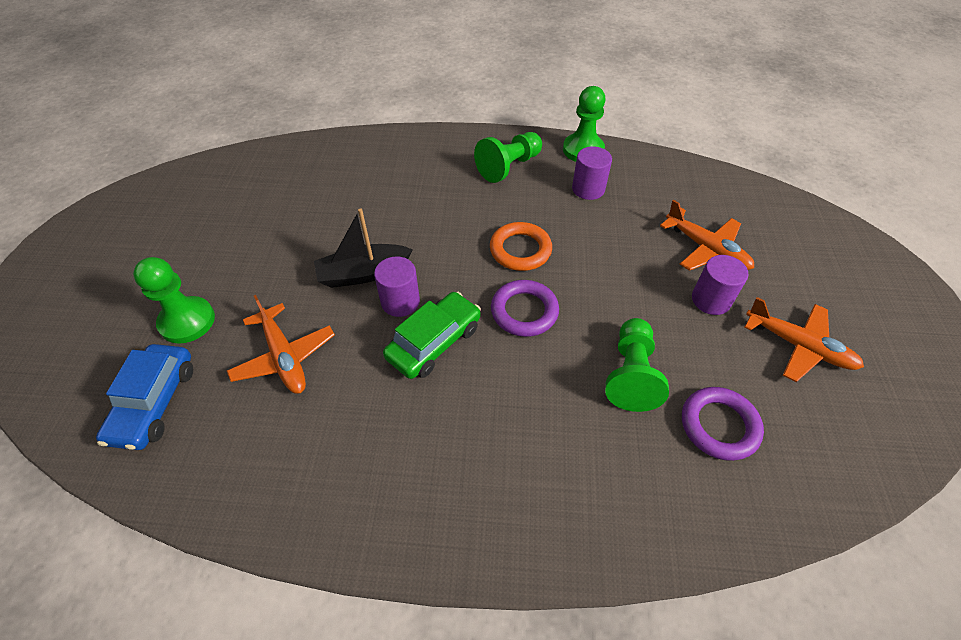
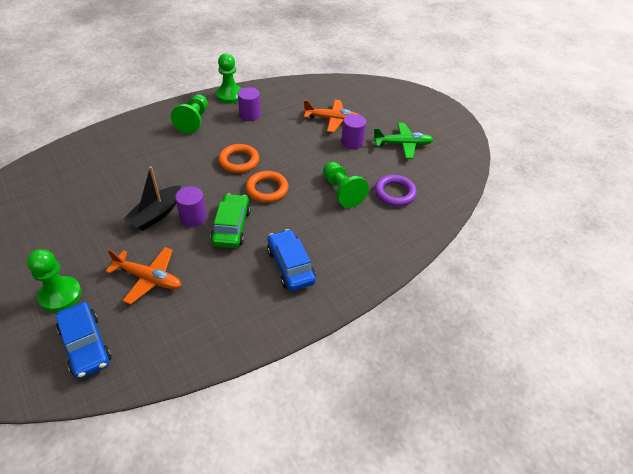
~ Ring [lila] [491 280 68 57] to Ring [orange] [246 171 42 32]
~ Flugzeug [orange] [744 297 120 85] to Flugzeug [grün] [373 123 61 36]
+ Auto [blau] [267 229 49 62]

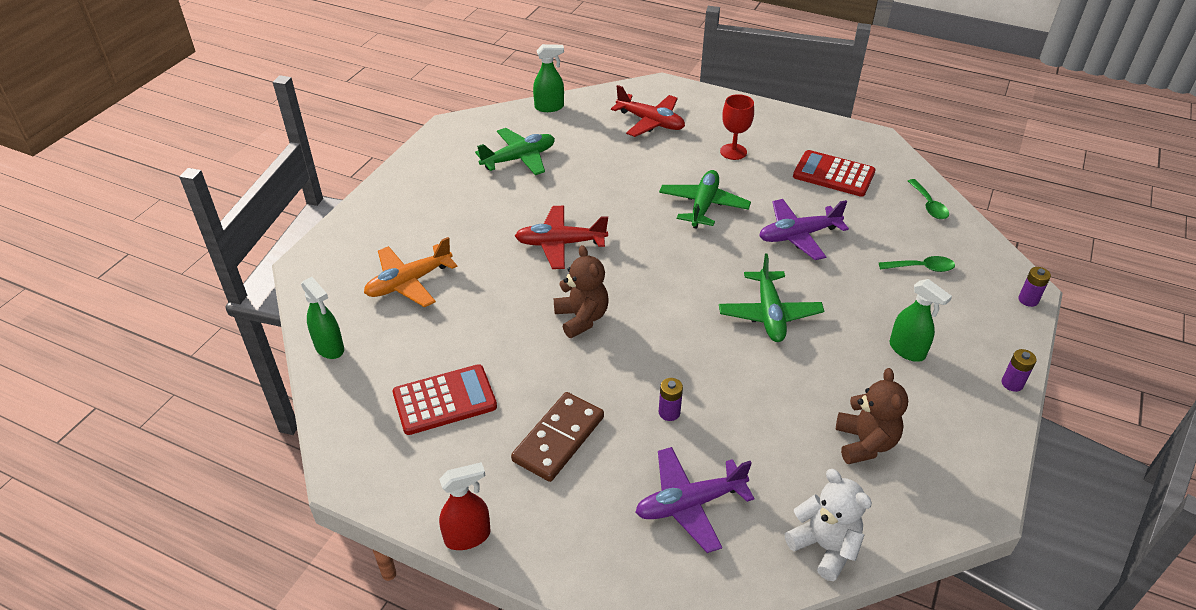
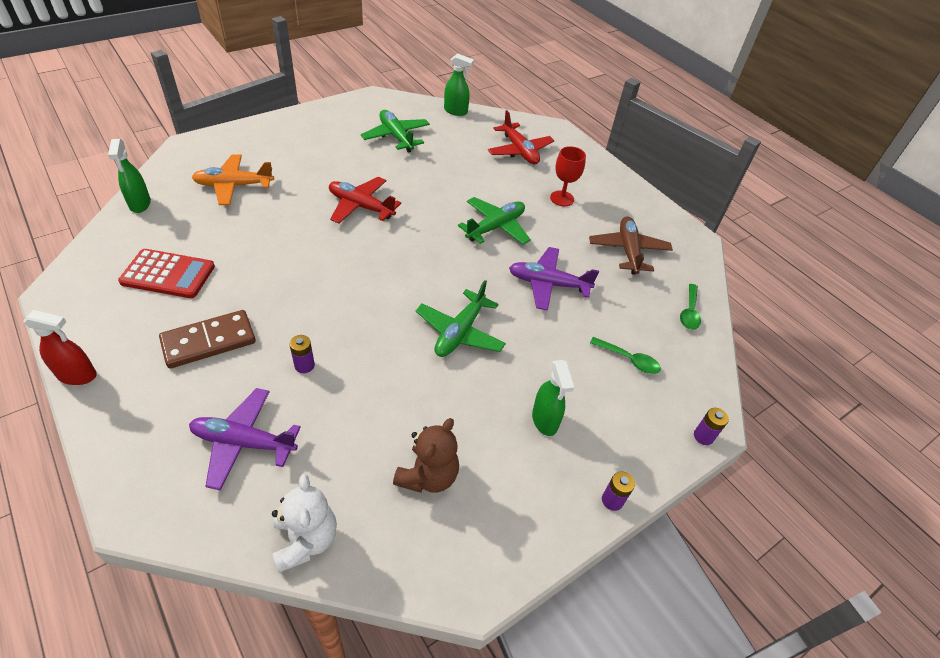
~ Flugzeug [grün] [475 128 80 47] = [361 110 69 42] 120 degrees counterclockwise
~ Taschenrechner [rot] [793 150 83 47] to Flugzeug [braun] [589 217 84 58]
- Teddybär [braun] [554 245 55 93]

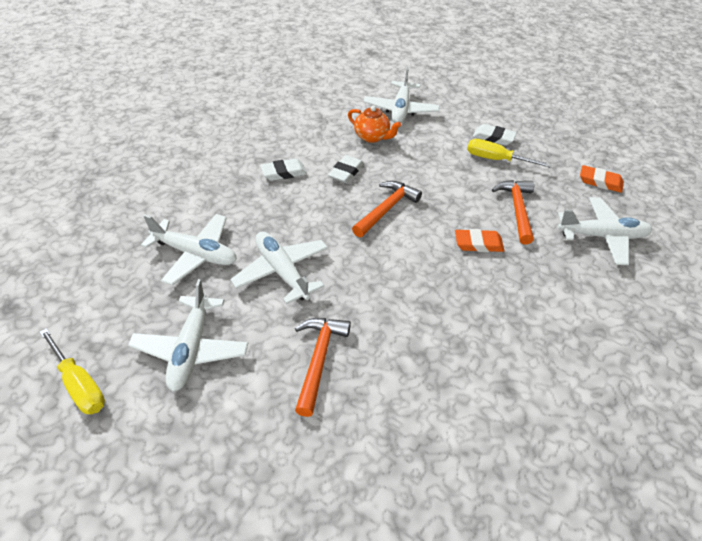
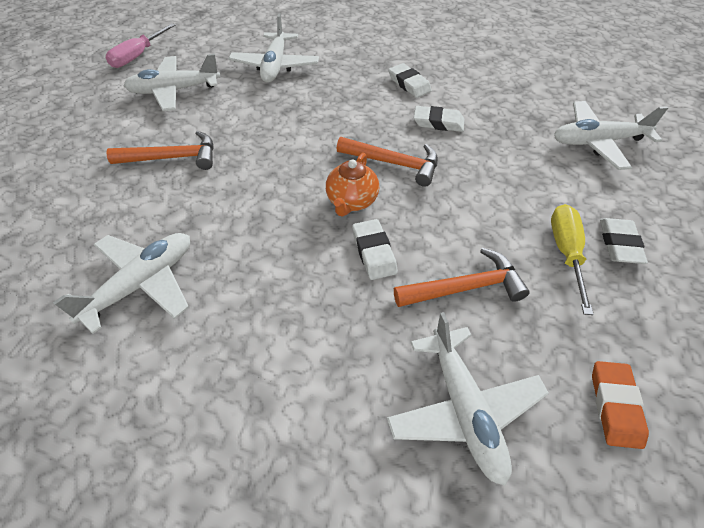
~ Teekanne [orange] [348 105 53 38] to [326 153 53 63]
~ Radiergummi [orange] [455 229 49 23] to Radiergummi [weiß] [352 219 46 61]
~ Flugzeug [weiß] [230 232 98 72] to [53 233 137 101]
~ Schraubenzieher [gelb] [39 328 66 87] to Schraubenzieher [rosa] [105 23 70 45]

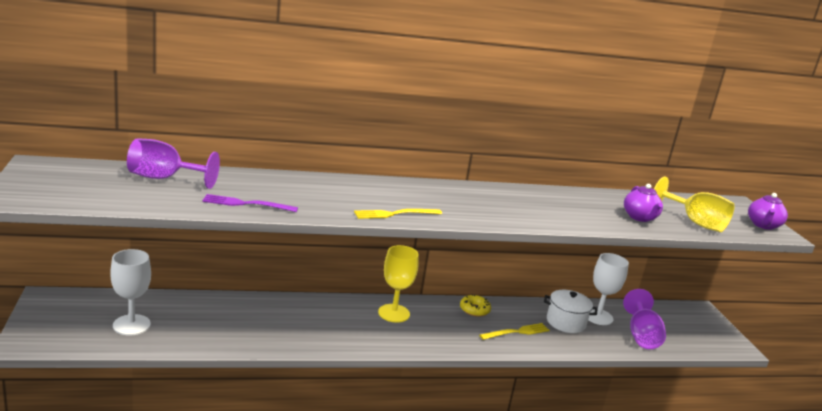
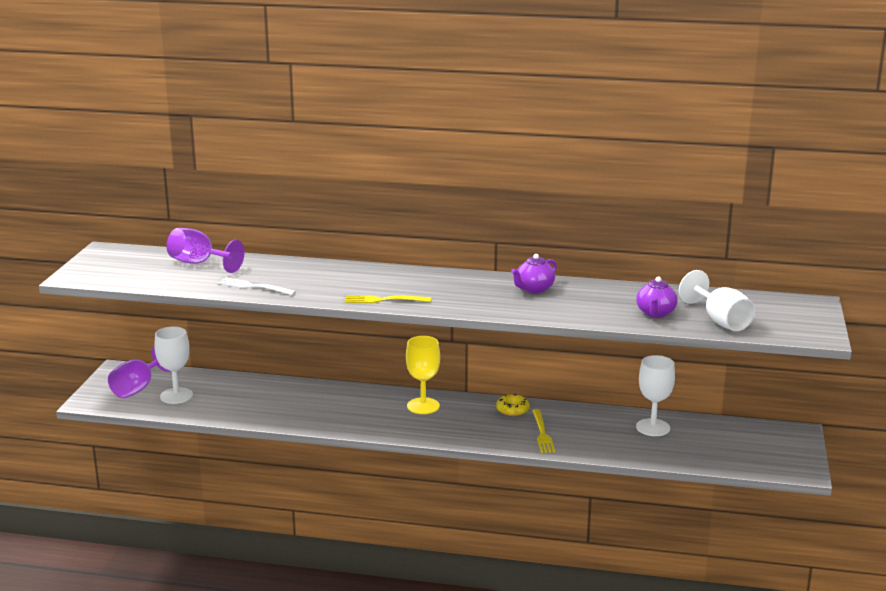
~ Kelch [gelb] [654 177 81 55] to Kelch [weiß] [679 270 76 61]
~ Teekanne [lila] [748 193 40 37] to [511 254 46 39]
~ Gabel [lila] [202 194 96 18] to Gabel [weiß] [218 277 78 18]
~ Kelch [lila] [623 289 43 60] to [108 347 63 51]
- Kochtopf [weiß] [544 290 54 43]
~ Gabel [gelb] [479 323 71 17] = [532 409 23 44] 90 degrees clockwise

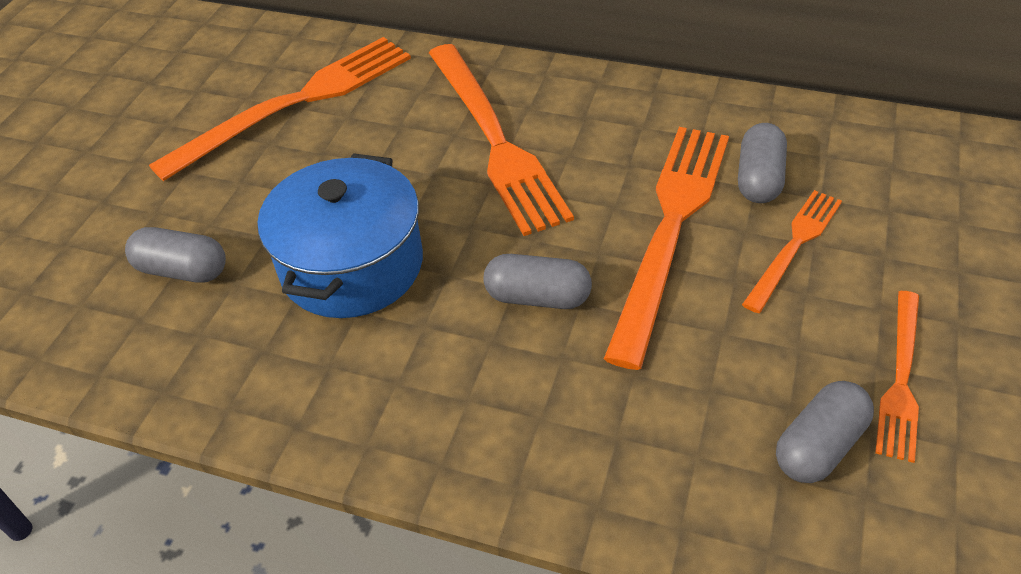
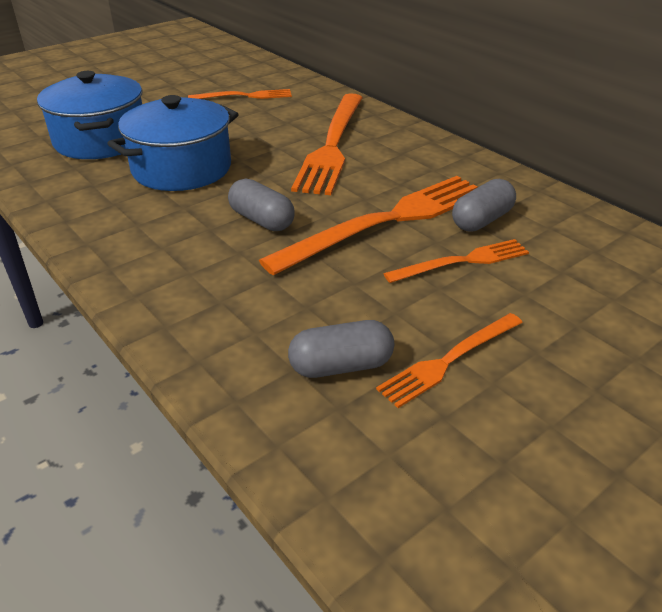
~ Gabel [orange] [149 37 262 144] = [188 89 104 10] x0.54
~ Kapsel [grau] [125 227 101 56] to Kochtopf [blau] [37 71 105 88]

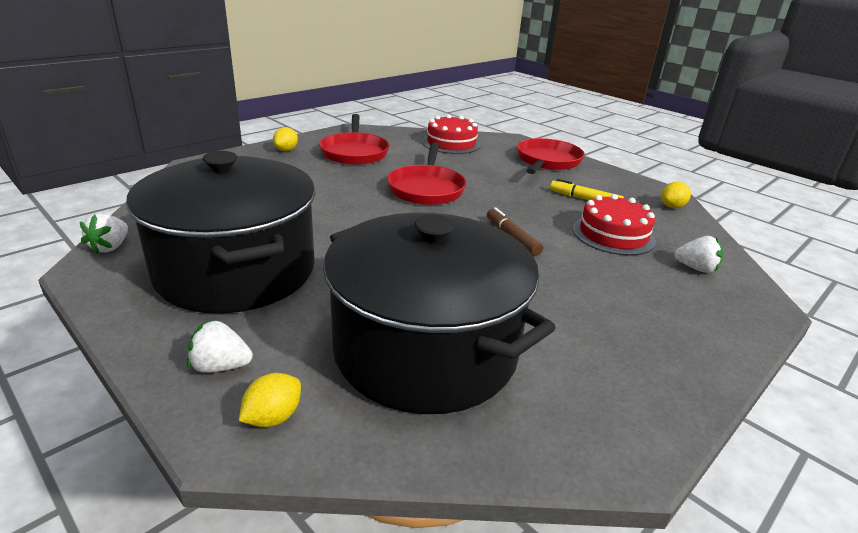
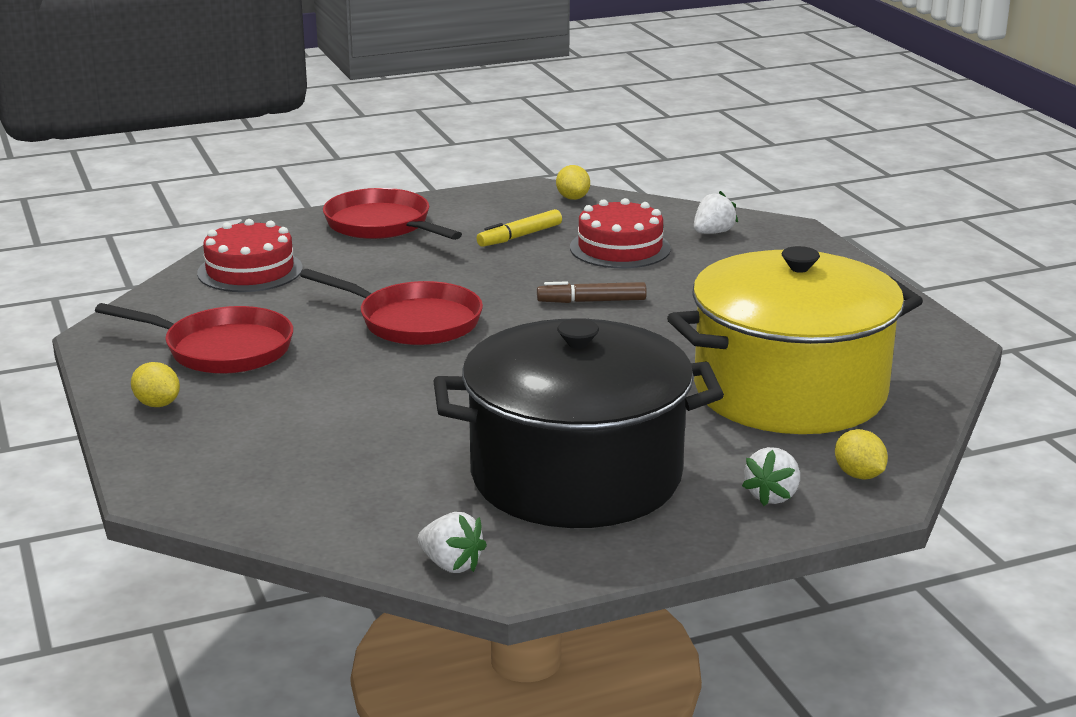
~ Kochtopf [schwarz] [323 213 233 201] to Kochtopf [gelb] [667 246 256 188]

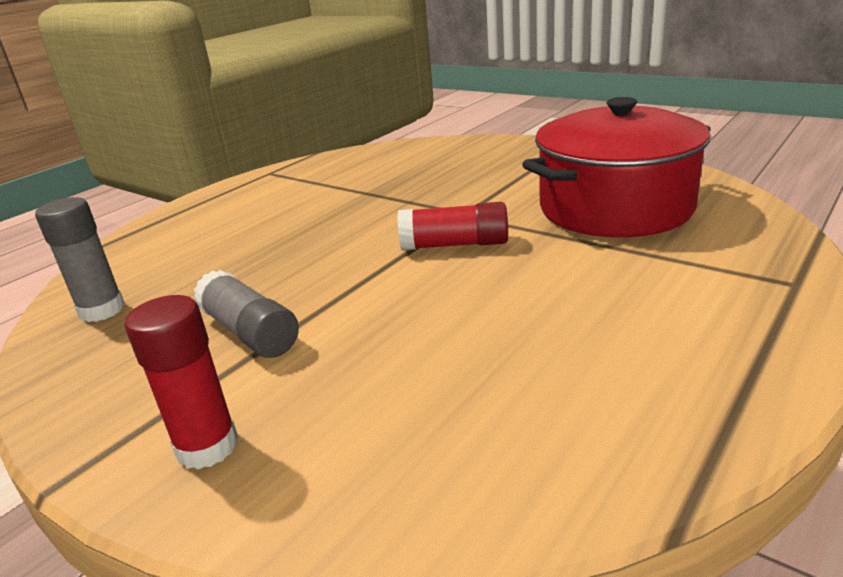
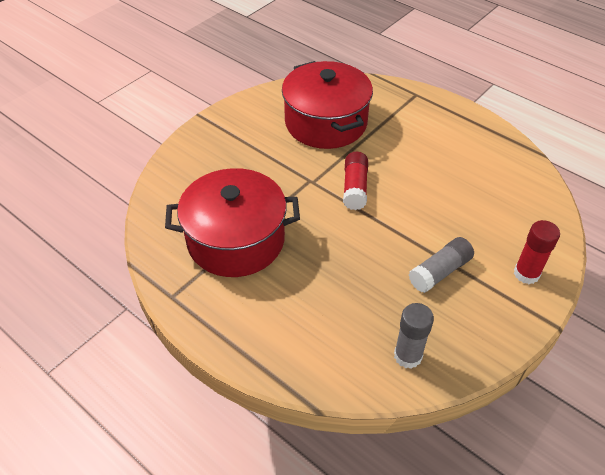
+ Kochtopf [rot] [165 168 135 109]

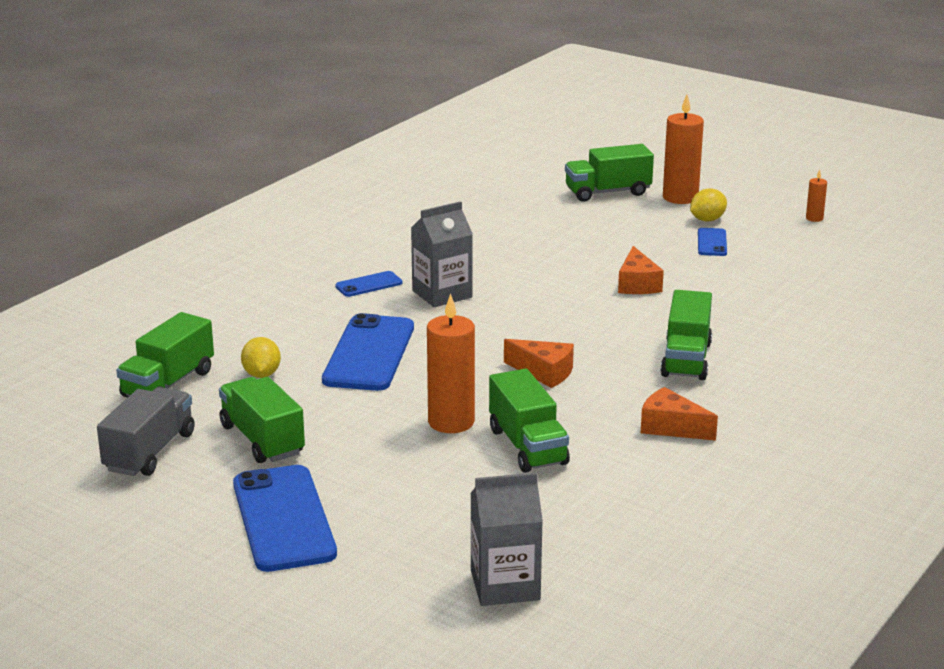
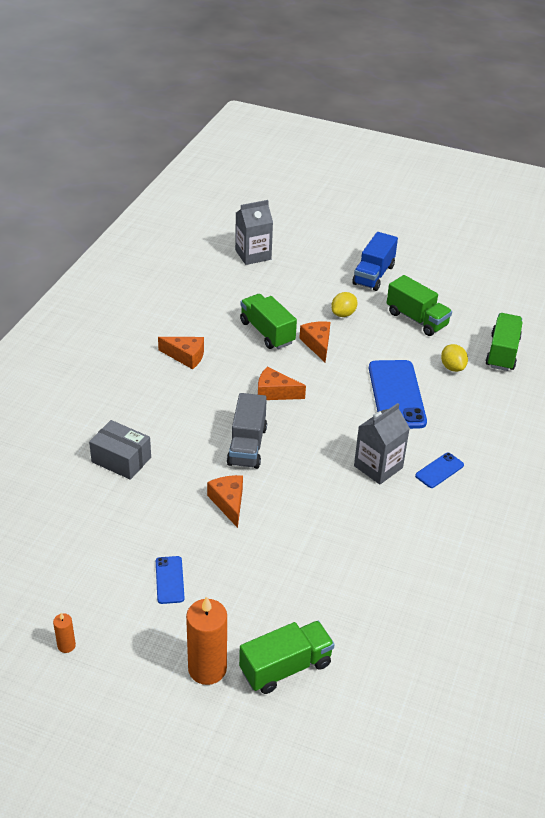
~ Zitrone [gelb] [690 188 37 33] to [331 292 26 25]
- Lastwagen [grün] [661 290 51 90]
~ Kerze [orange] [427 294 48 139] to Käse [orange] [299 321 31 42]
~ Lastwagen [grau] [97 387 97 89] to [227 393 40 76]
~ Handy [blau] [233 465 104 107] to Lastwagen [blau] [352 232 46 59]
+ Schachtel [grau] [89 420 62 60]

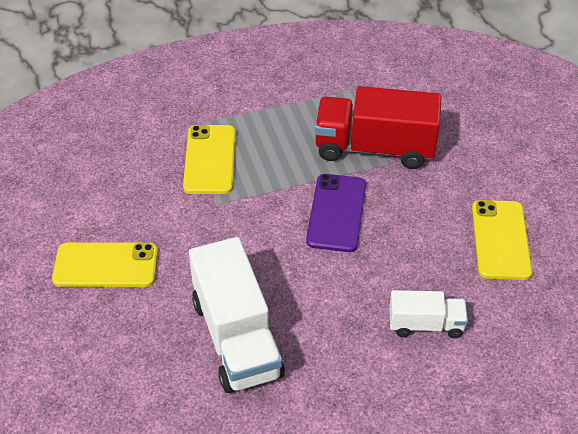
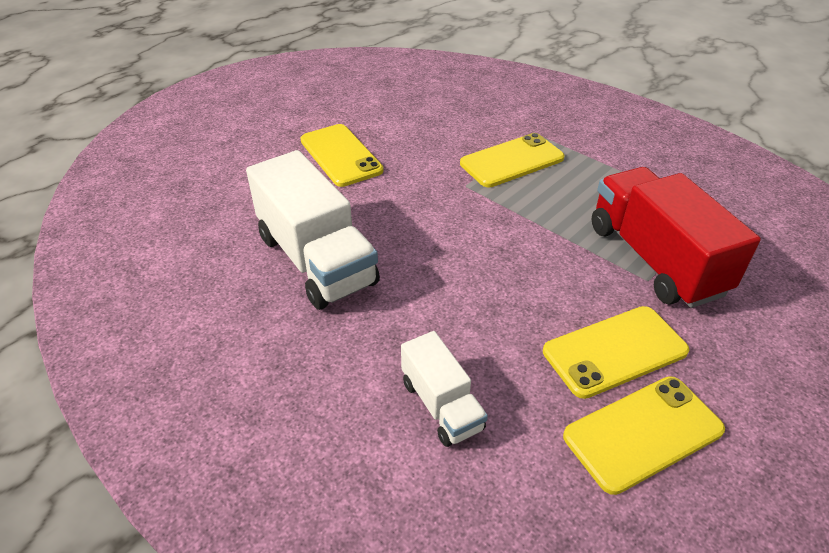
- Handy [lila] [306 174 60 78]
~ Lastwagen [weiß] [189 237 96 156] = [246 150 134 160] 75 degrees counterclockwise
+ Handy [gelb] [543 306 146 93]

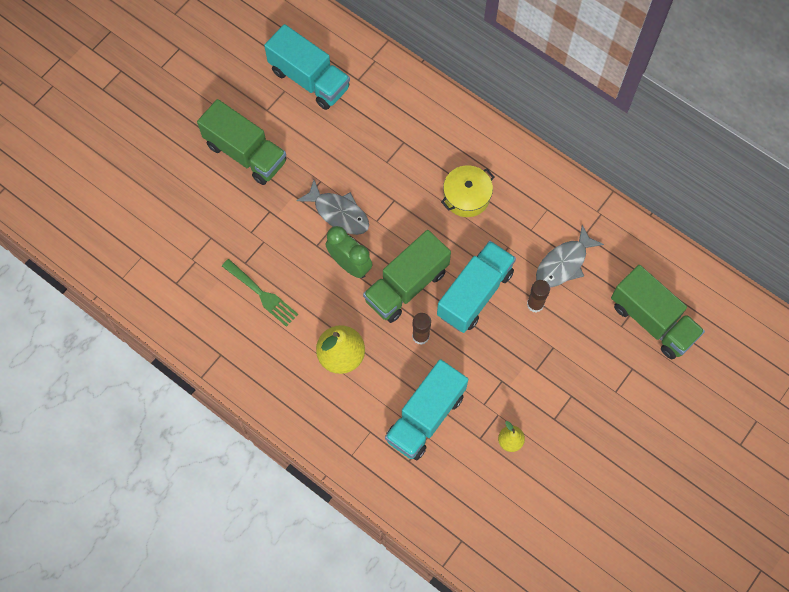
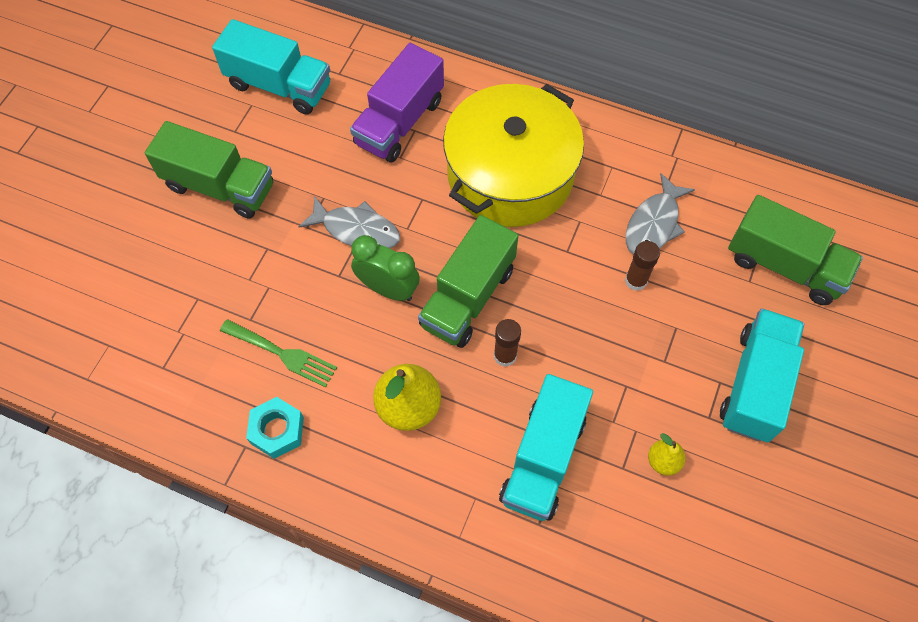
~ Kochtopf [gelb] [441 165 53 52] = [443 84 141 143] x2.14
~ Lastwagen [türkis] [437 241 79 92] to [720 308 84 134]
+ Lastwagen [lila] [350 43 94 119]
+ Sechskantmutter [türkis] [246 397 58 62]

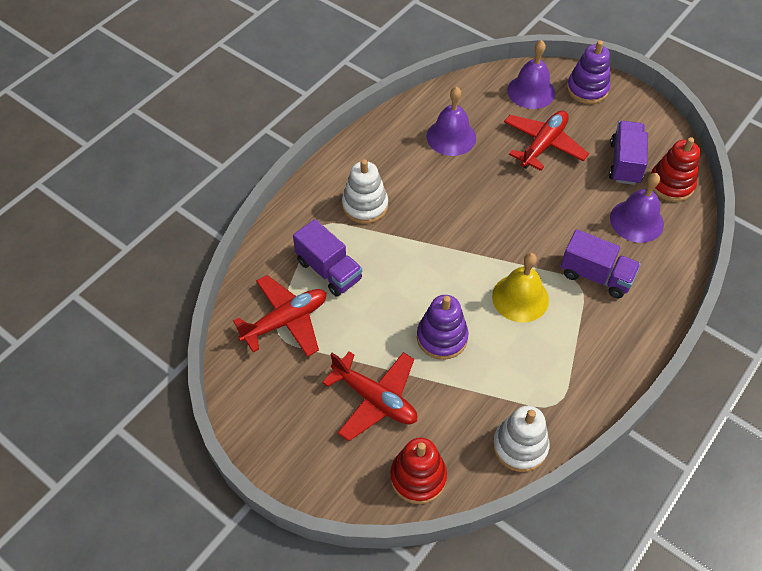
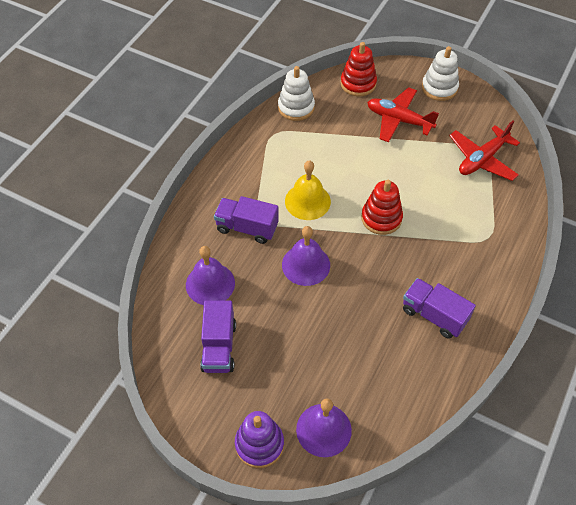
~ Glocke [lila] [427 86 49 70] to [282 226 48 60]
- Flugzeug [rot] [504 111 85 60]
~ Stapelspielzeug [rot] [651 137 49 65] to [361 180 42 55]
~ Stapelspielzeug [weiß] [342 159 46 65] to [422 46 37 55]
~ Lastwagen [lila] [293 219 69 78] to [403 278 73 61]
- Stapelspielzeug [lila] [417 295 51 65]

